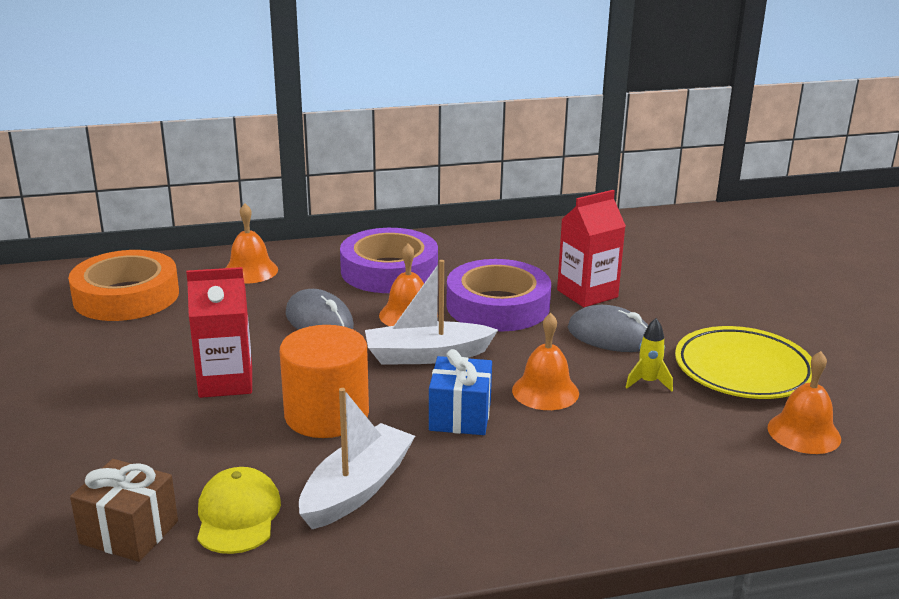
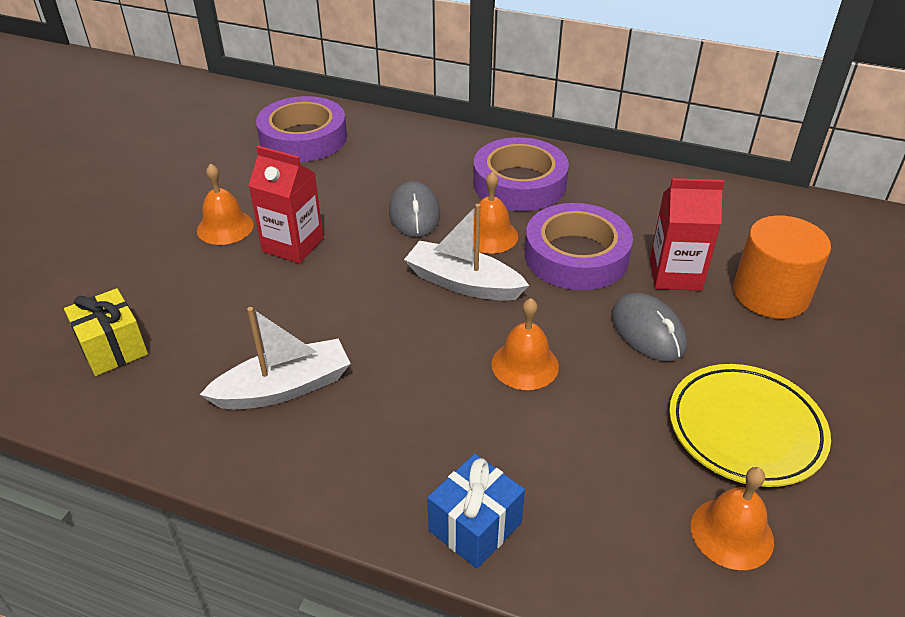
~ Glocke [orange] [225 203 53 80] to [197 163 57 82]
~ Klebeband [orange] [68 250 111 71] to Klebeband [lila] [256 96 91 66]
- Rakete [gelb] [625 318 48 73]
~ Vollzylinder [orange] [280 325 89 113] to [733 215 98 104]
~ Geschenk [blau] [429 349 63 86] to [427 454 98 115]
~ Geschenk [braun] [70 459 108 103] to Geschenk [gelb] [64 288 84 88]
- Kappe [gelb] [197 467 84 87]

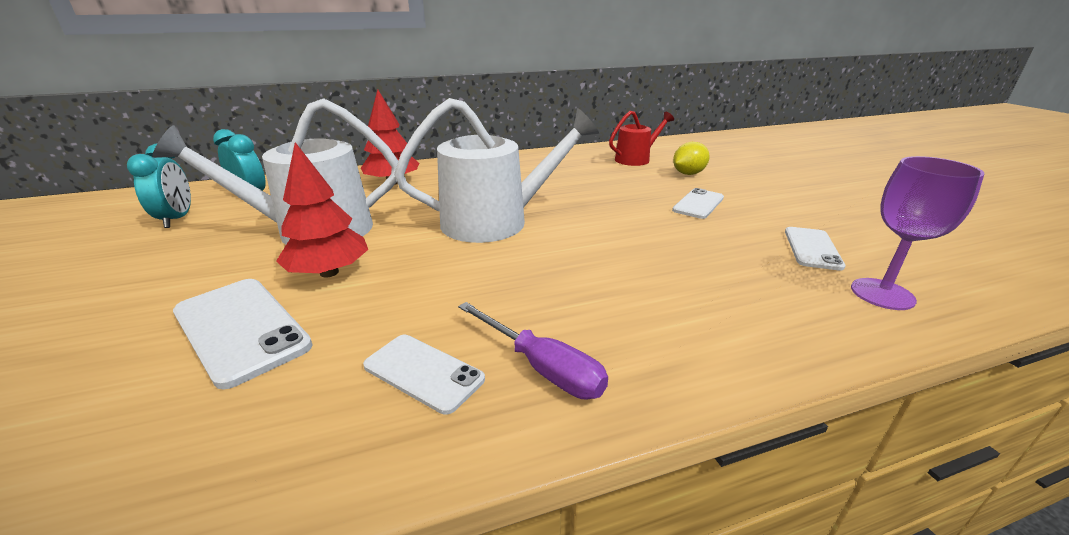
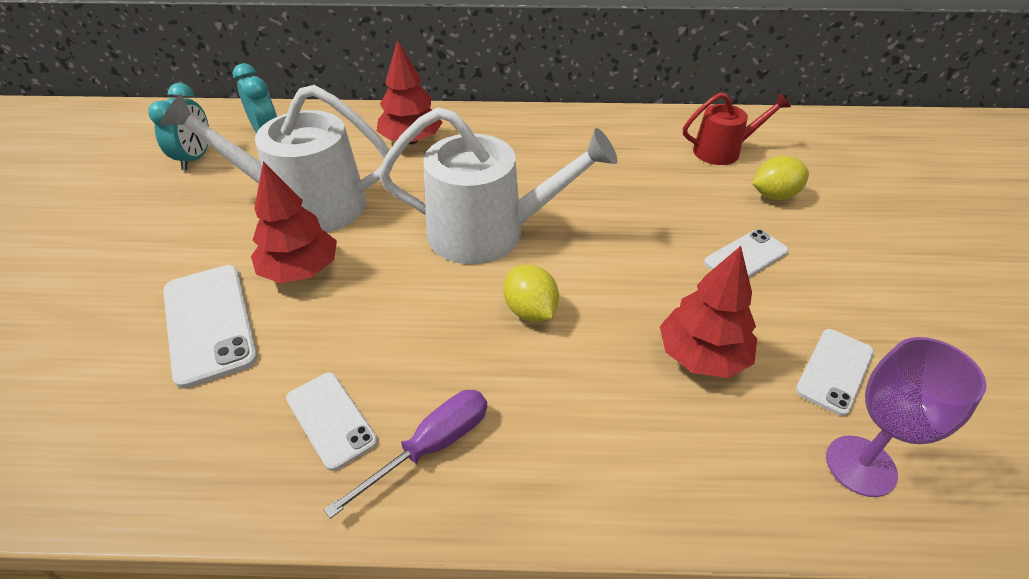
~ Schraubenzieher [lila] [458 302 150 97] = [323 390 164 129] 105 degrees counterclockwise
+ Baum [rot] [660 246 97 132]
+ Zitrone [gelb] [503 265 56 57]

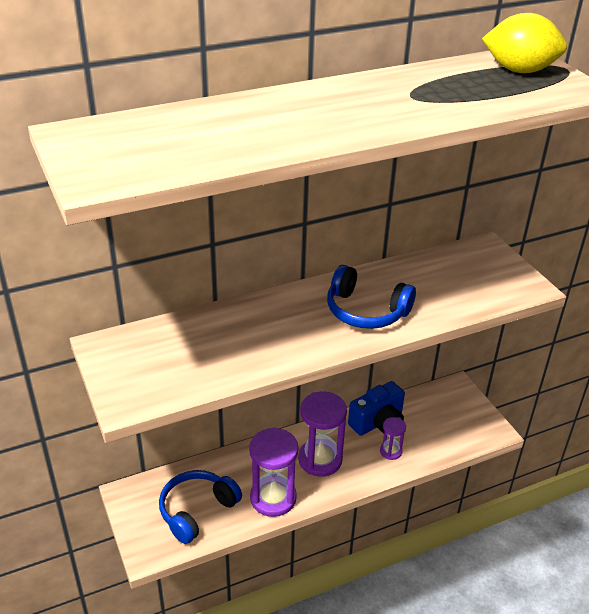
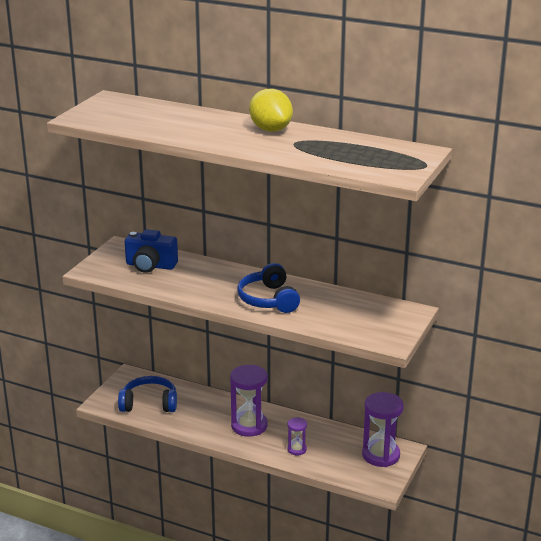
~ Zitrone [gelb] [482 13 85 60] to [249 89 44 43]
~ Kamera [blau] [348 381 57 55] to [125 229 53 44]
~ Sanduhr [lila] [249 427 50 90] to [362 392 42 75]

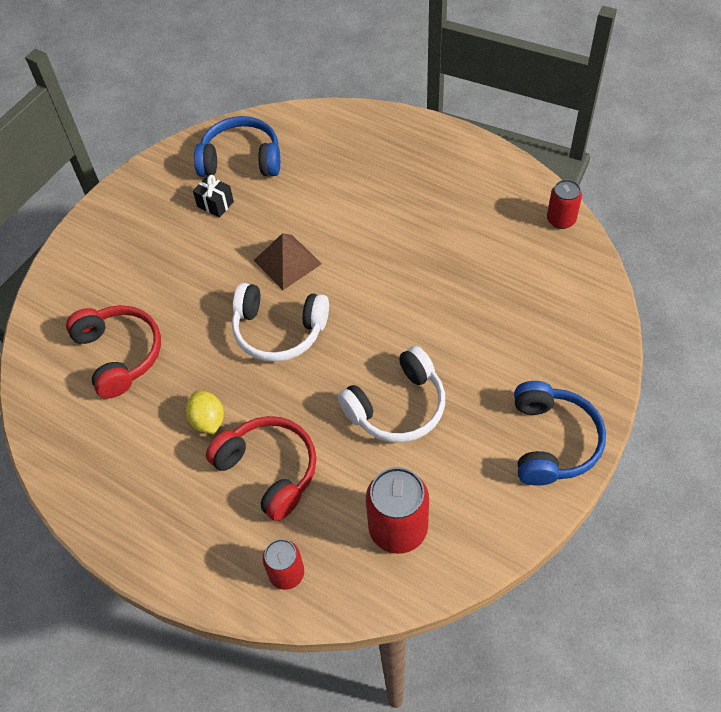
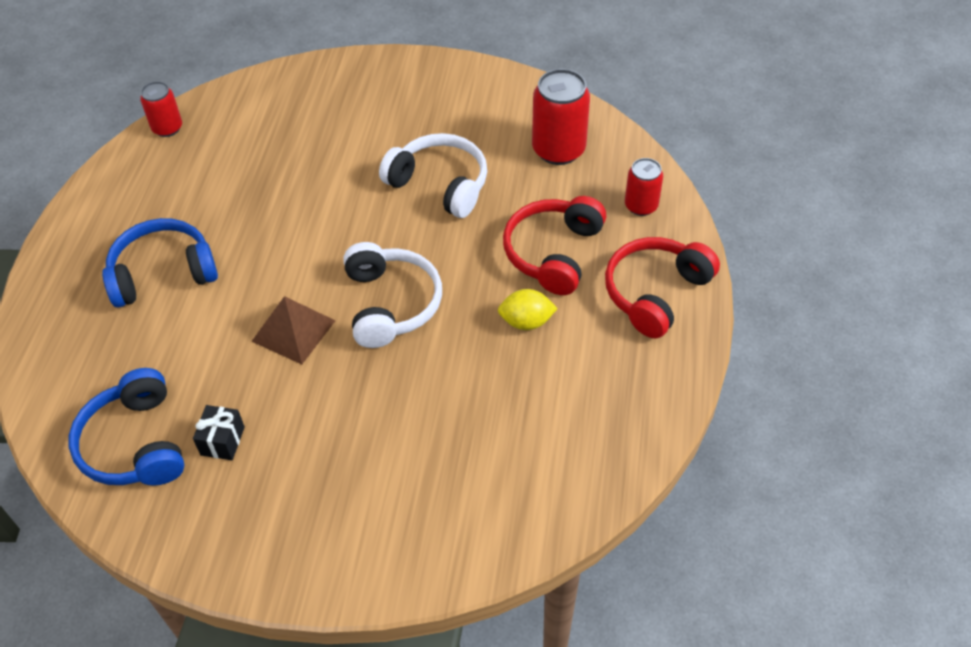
~ Kopfhörer [rot] [66 305 95 93] to [605 237 115 101]
~ Kopfhörer [blau] [514 381 92 105] to [102 218 116 89]
~ Zitrone [gelb] [186 390 38 44] = [498 289 60 41] 45 degrees clockwise

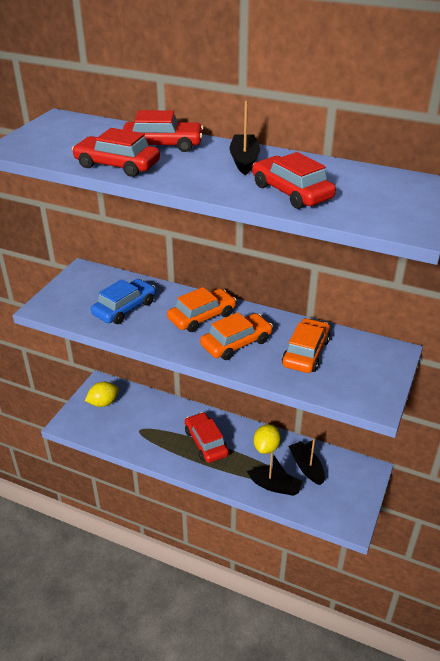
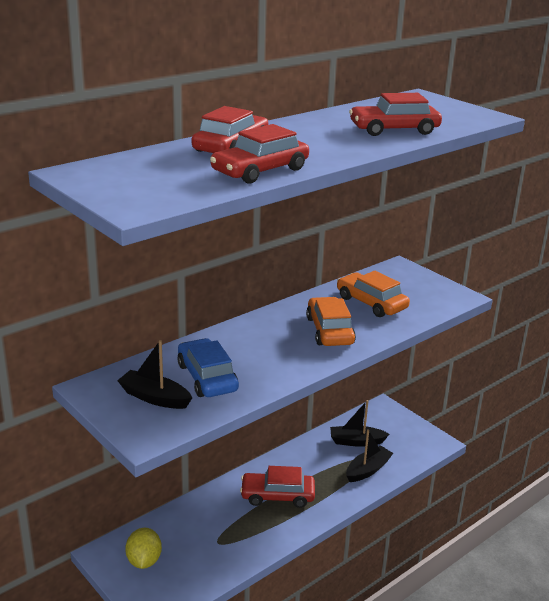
~ Boot [schwarz] [229 101 31 74] to [117 340 75 69]
- Auto [orange] [167 287 69 45]
- Zitrone [gelb] [254 424 27 30]

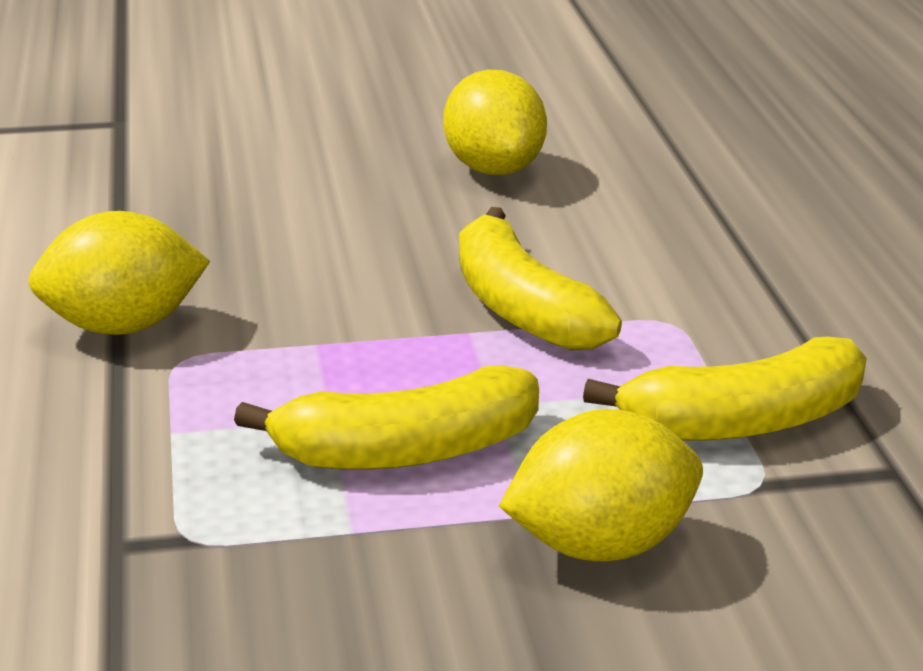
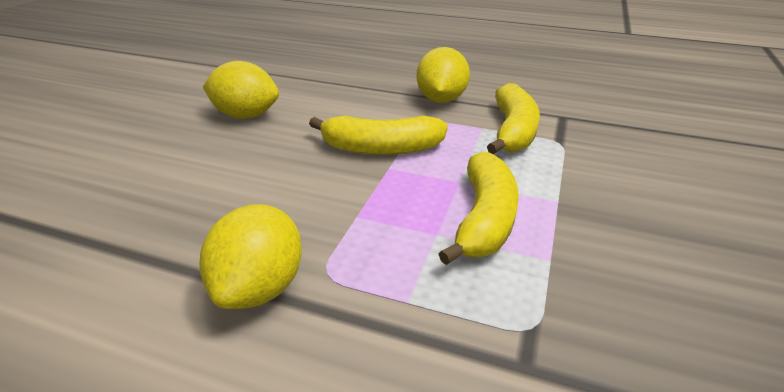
~ Zitrone [gelb] [499 409 204 153] to [416 47 54 56]

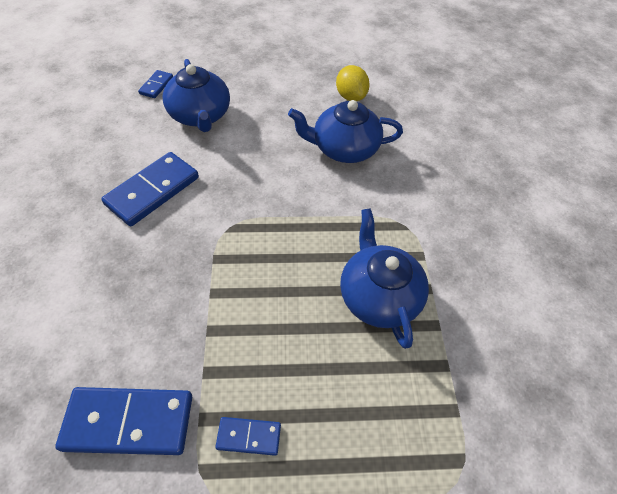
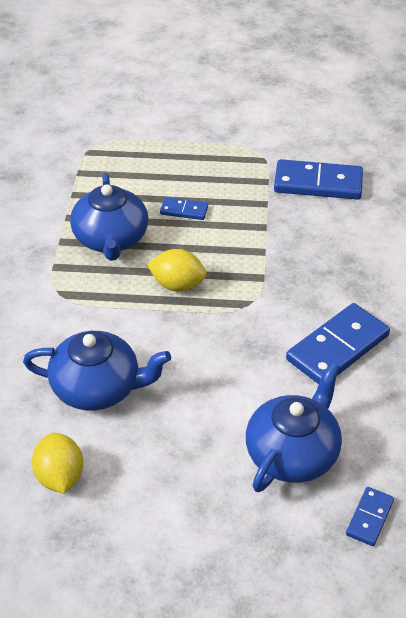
~ Teekanne [blau] [163 59 67 73] = [246 362 96 130] 45 degrees clockwise
~ Dominostein [blau] [215 417 66 39] to [160 197 48 23]
+ Zitrone [gelb] [147 249 60 42]

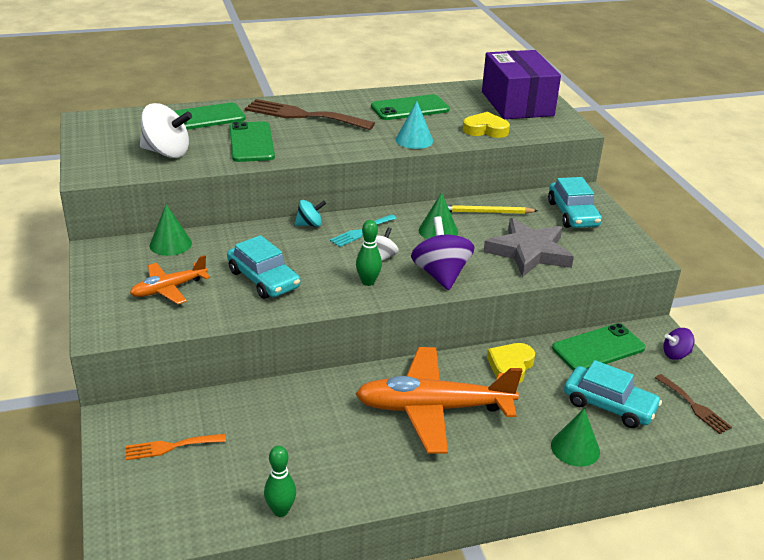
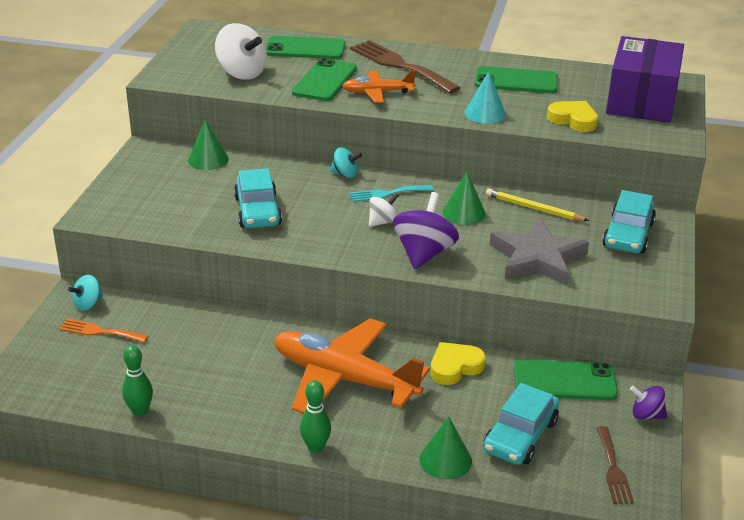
~ Bowlingkegel [grün] [356 220 26 66] to [300 380 31 73]
~ Flugzeug [orange] [130 255 80 49] to [342 70 74 33]
~ Auto [türkis] [564 360 98 68] = [483 383 77 82] 60 degrees clockwise
+ Kreisel [türkis] [68 275 35 36]

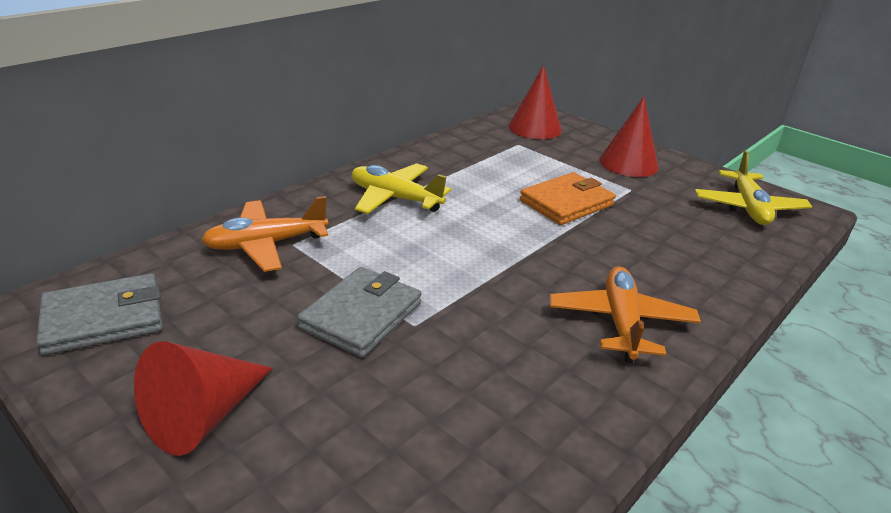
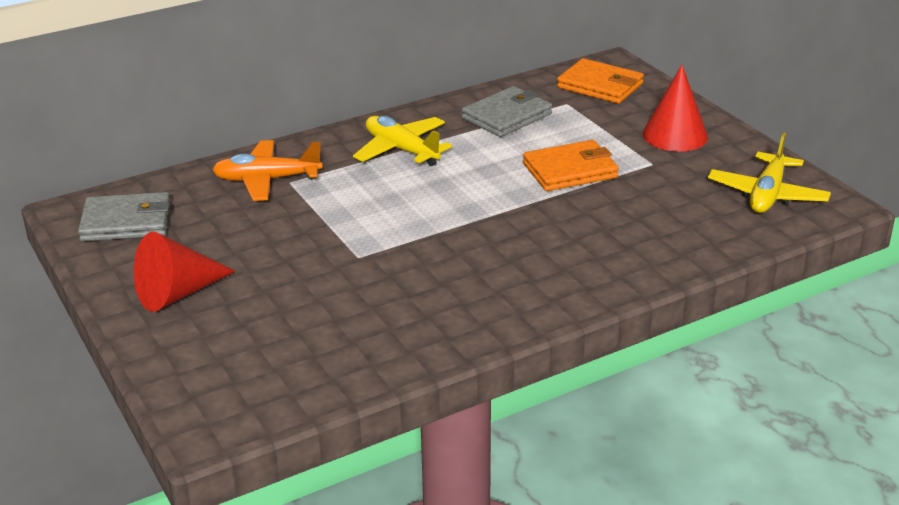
~ Kegel [rot] [508 65 54 74] to Geldbörse [orange] [557 58 87 46]
- Flugzeug [orange] [550 266 151 97]
~ Geldbörse [grau] [297 267 124 91] to [462 86 90 51]

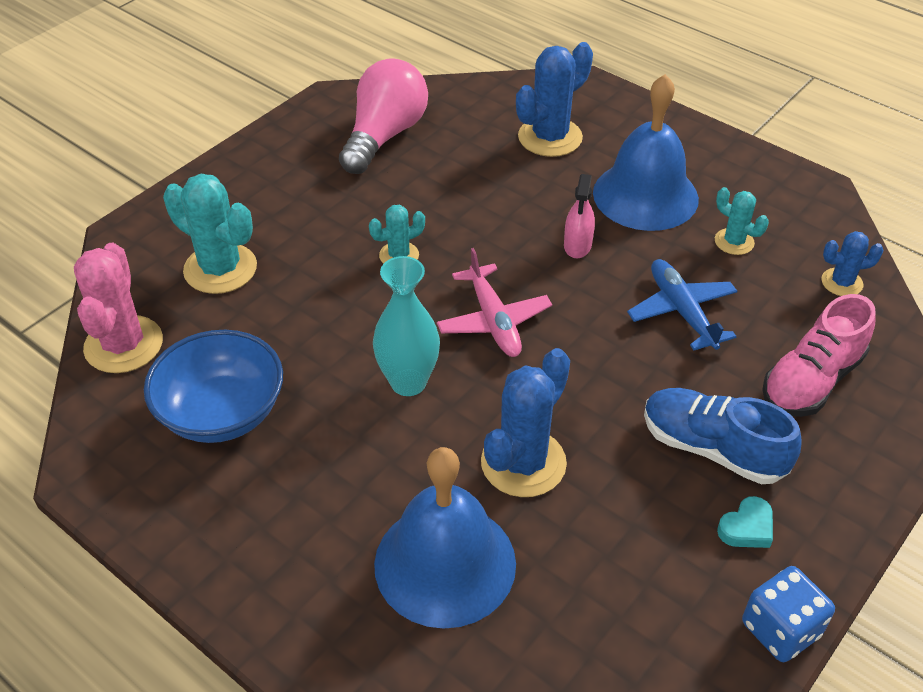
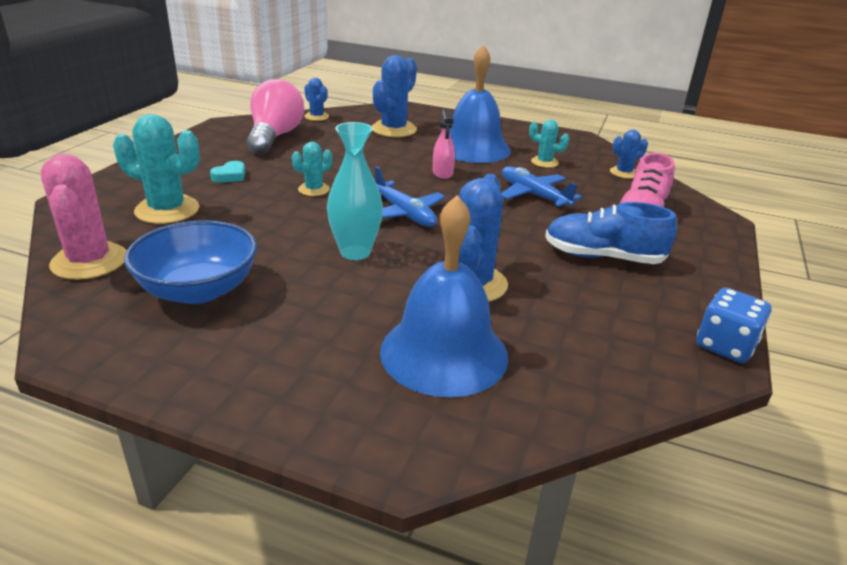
~ Flugzeug [rosa] [437 248 115 109] to Flugzeug [blau] [375 166 70 61]
~ Herz [türkis] [717 496 56 52] to [210 161 35 21]
+ Kaktus [blau] [304 78 25 43]

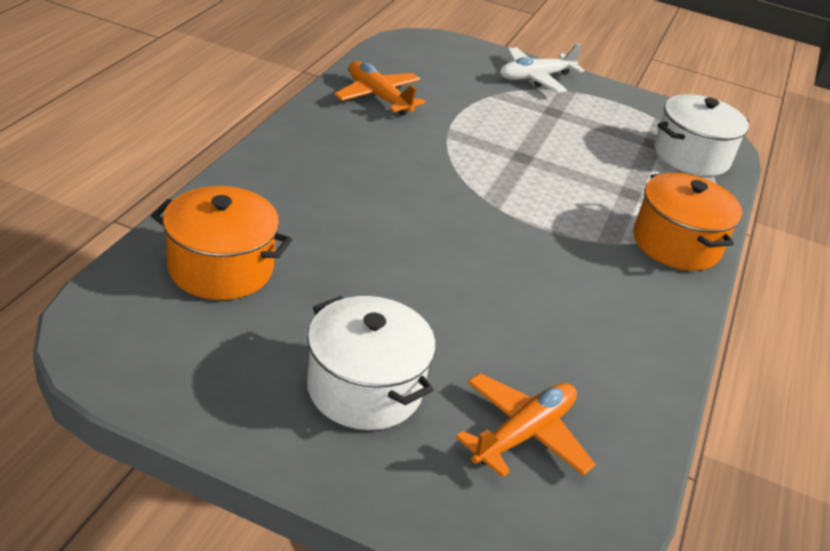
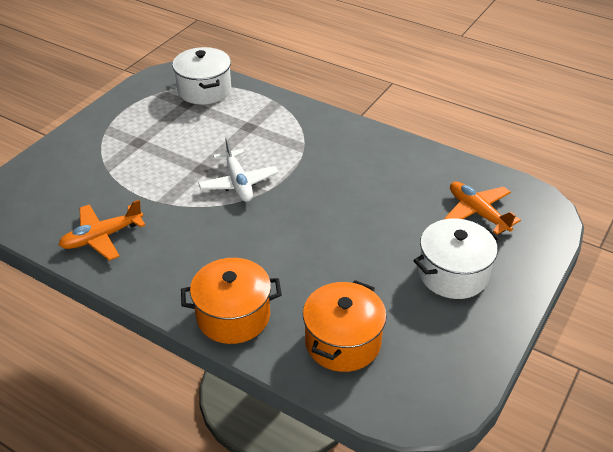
~ Flugzeug [weiß] [500 44 84 49] to [198 137 80 65]
~ Kochtopf [orange] [633 173 109 98] to [181 258 101 86]

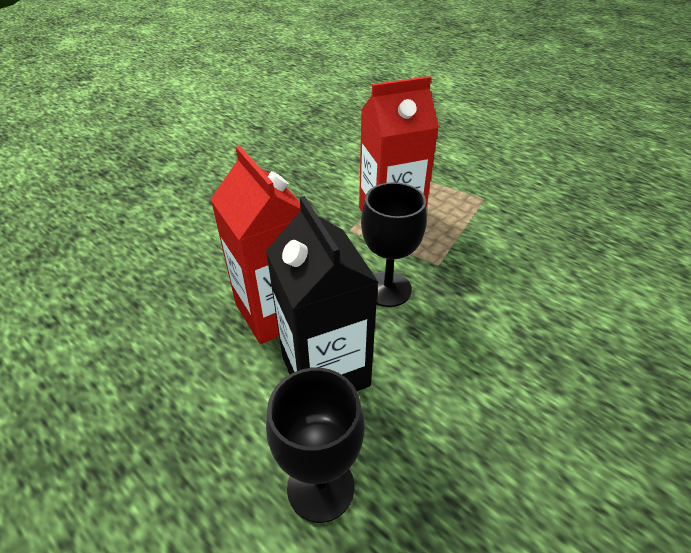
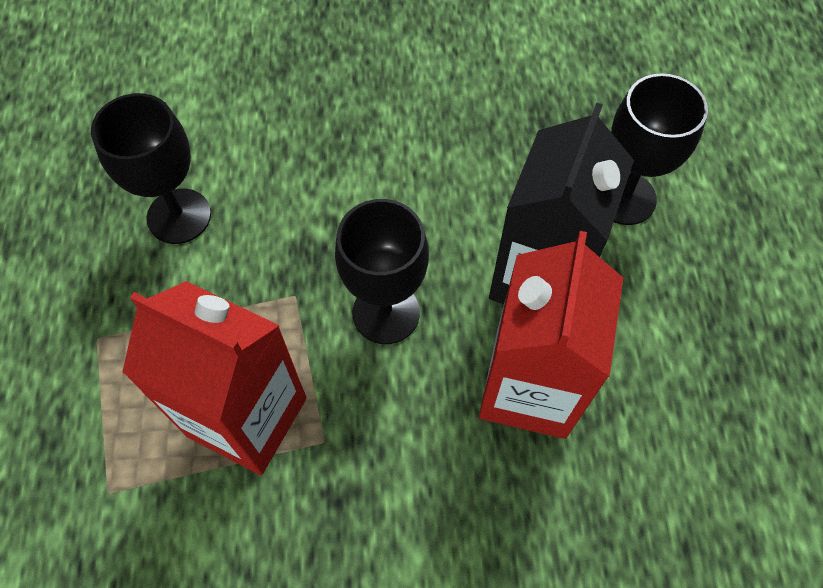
+ Kelch [schwarz] [91 93 120 151]

